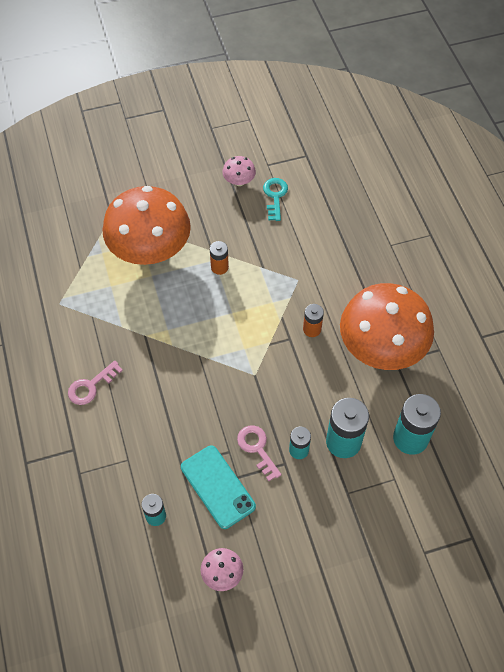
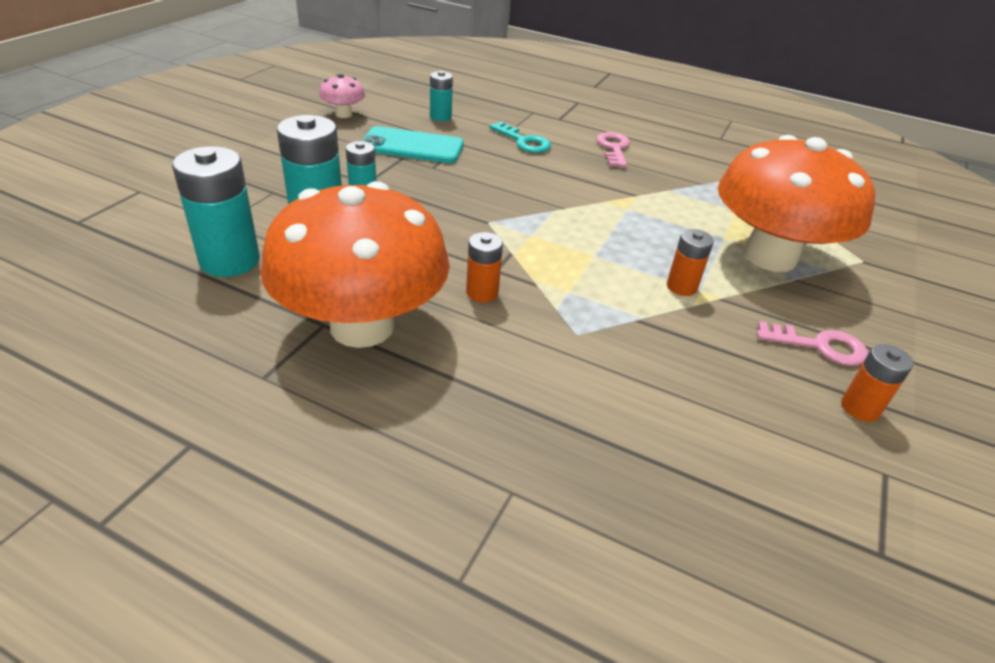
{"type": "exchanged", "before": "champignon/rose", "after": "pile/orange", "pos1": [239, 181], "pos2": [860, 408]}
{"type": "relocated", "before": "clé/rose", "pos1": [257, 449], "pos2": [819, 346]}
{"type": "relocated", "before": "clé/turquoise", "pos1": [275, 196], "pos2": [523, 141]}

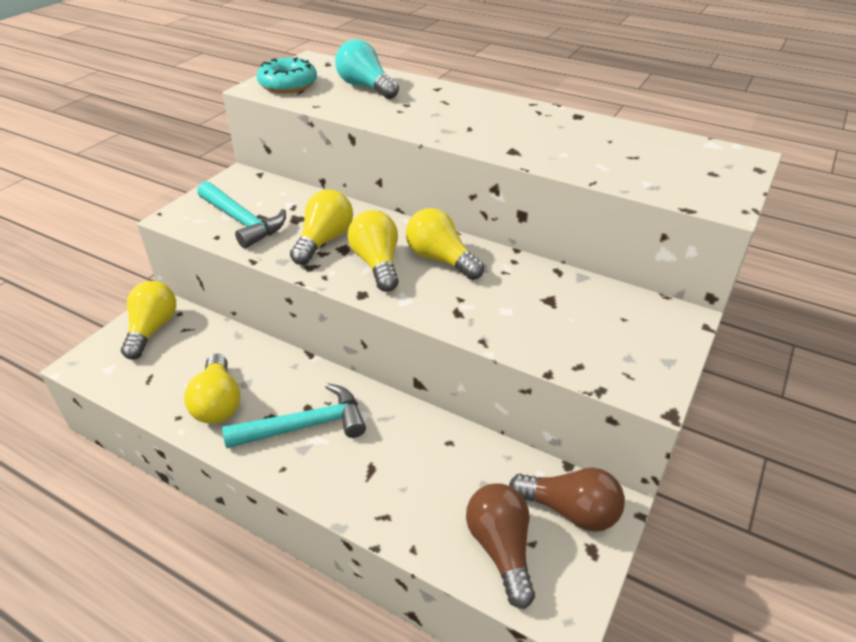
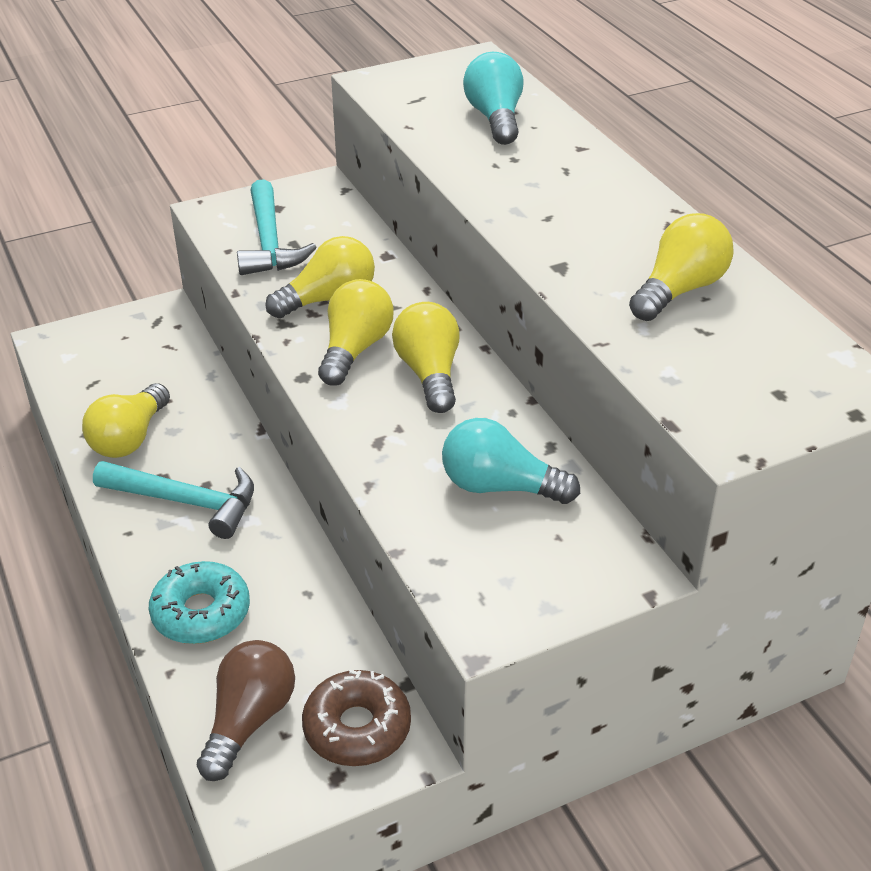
{"type": "relocated", "before": "ampoule/jaune", "pos1": [152, 329], "pos2": [679, 290]}
{"type": "relocated", "before": "beignet/turquoise", "pos1": [288, 85], "pos2": [201, 613]}
{"type": "exchanged", "before": "ampoule/marron", "after": "beignet/marron", "pos1": [570, 510], "pos2": [357, 728]}
{"type": "appeared", "after": "ampoule/turquoise", "pos2": [499, 487]}

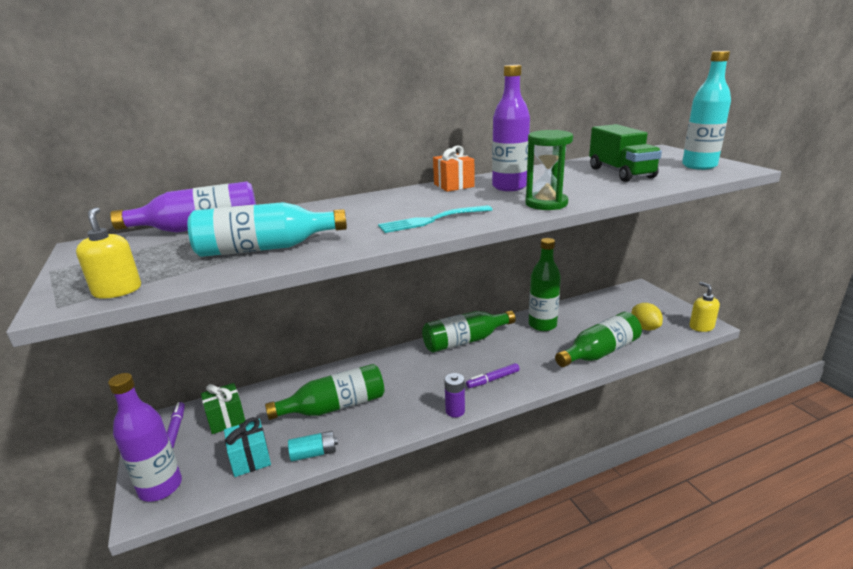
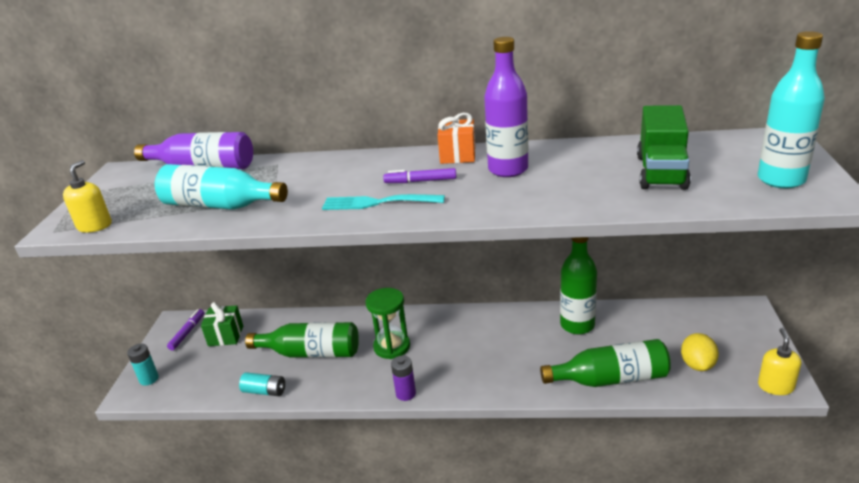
{"type": "exchanged", "before": "bouteille/violet", "after": "pile/turquoise", "pos1": [160, 487], "pos2": [149, 379]}
{"type": "missing", "before": "cadeau/turquoise", "pos1": [250, 459]}
{"type": "missing", "before": "bouteille/vert", "pos1": [465, 341]}
{"type": "relocated", "before": "feutre/violet", "pos1": [493, 379], "pos2": [420, 181]}
{"type": "relocated", "before": "sablier/vert", "pos1": [546, 203], "pos2": [392, 347]}

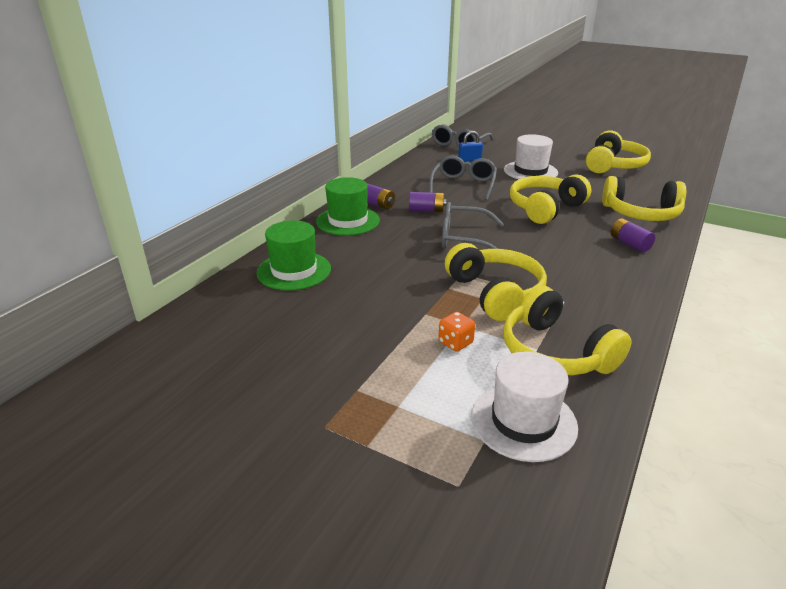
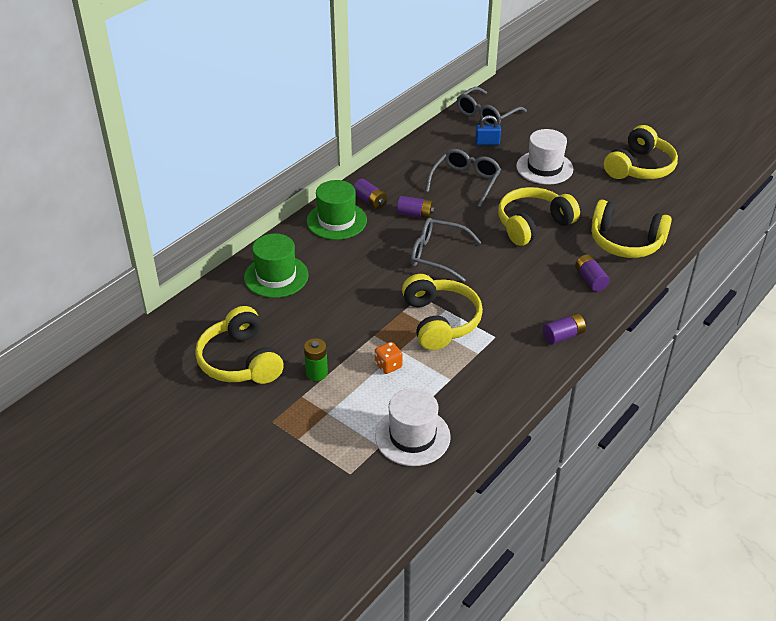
{"type": "relocated", "before": "casque audio/jaune", "pos1": [555, 352], "pos2": [240, 361]}
{"type": "appeared", "after": "pile/vert", "pos2": [316, 373]}
{"type": "appeared", "after": "pile/violet", "pos2": [563, 336]}

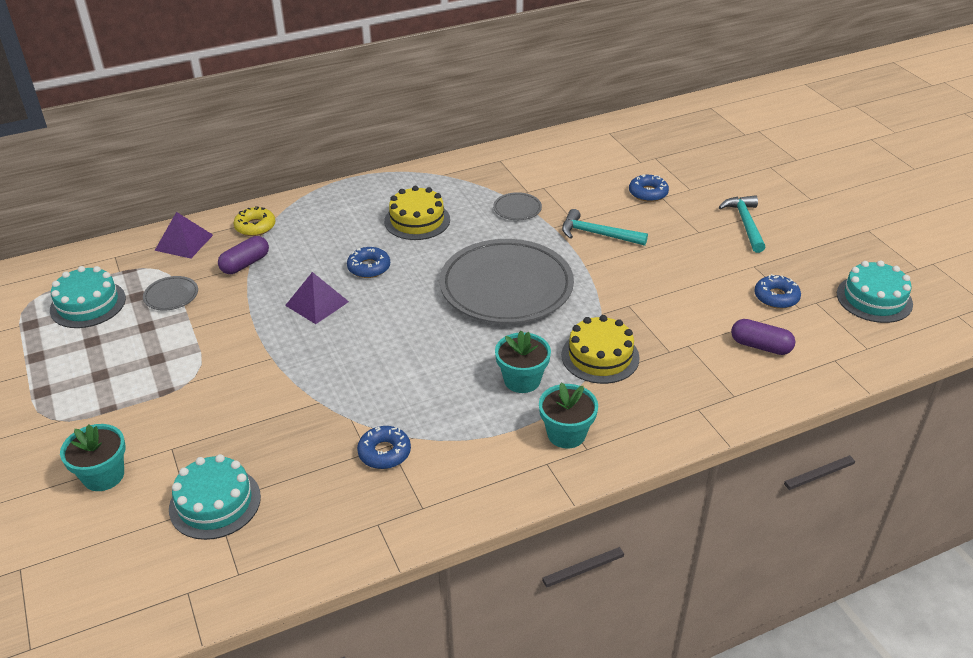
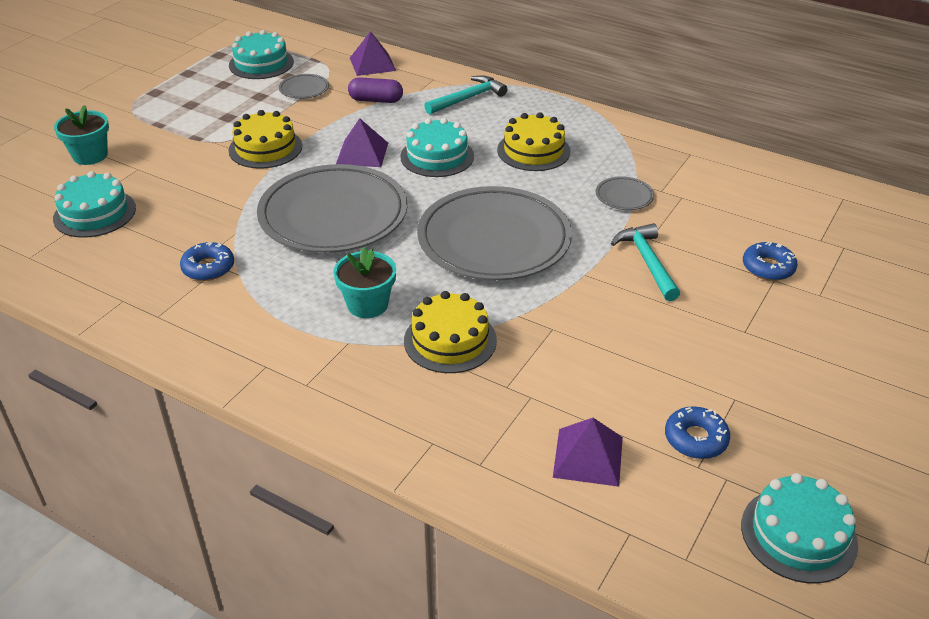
{"type": "missing", "before": "beignet/jaune", "pos1": [255, 226]}
{"type": "exchanged", "before": "beignet/bleu", "after": "gâteau/turquoise", "pos1": [369, 267], "pos2": [437, 156]}
{"type": "missing", "before": "pot de fleurs/turquoise", "pos1": [566, 434]}
{"type": "relocated", "before": "marteau/turquoise", "pos1": [745, 223], "pos2": [468, 98]}
{"type": "exchanged", "before": "gélule/violet", "after": "pyramide/violet", "pos1": [760, 346], "pos2": [588, 456]}
{"type": "appeared", "after": "gâteau/jaune", "pos2": [265, 148]}
{"type": "appeared", "after": "assiette/gris", "pos2": [333, 215]}

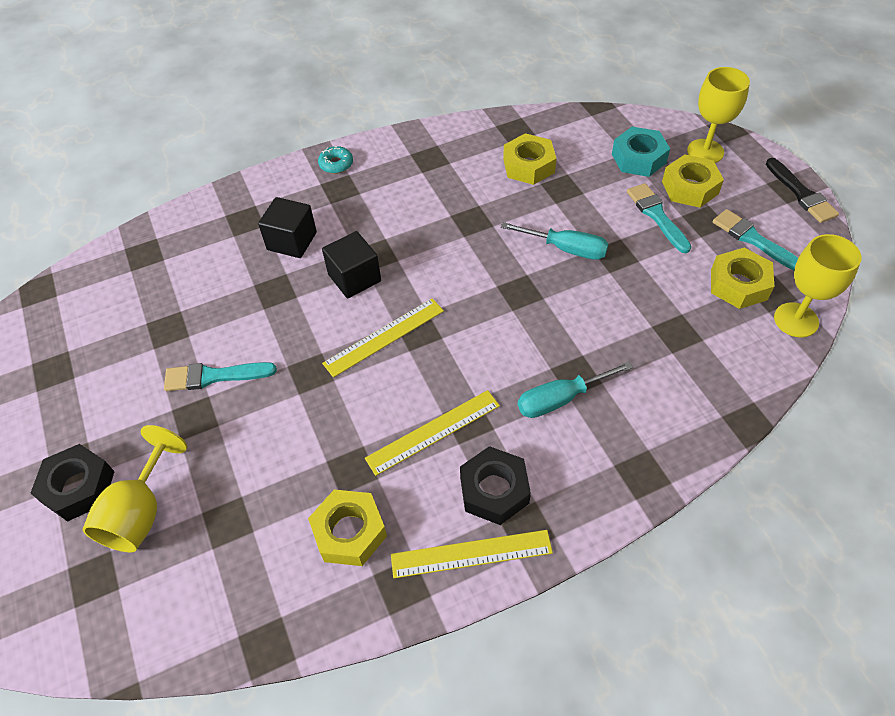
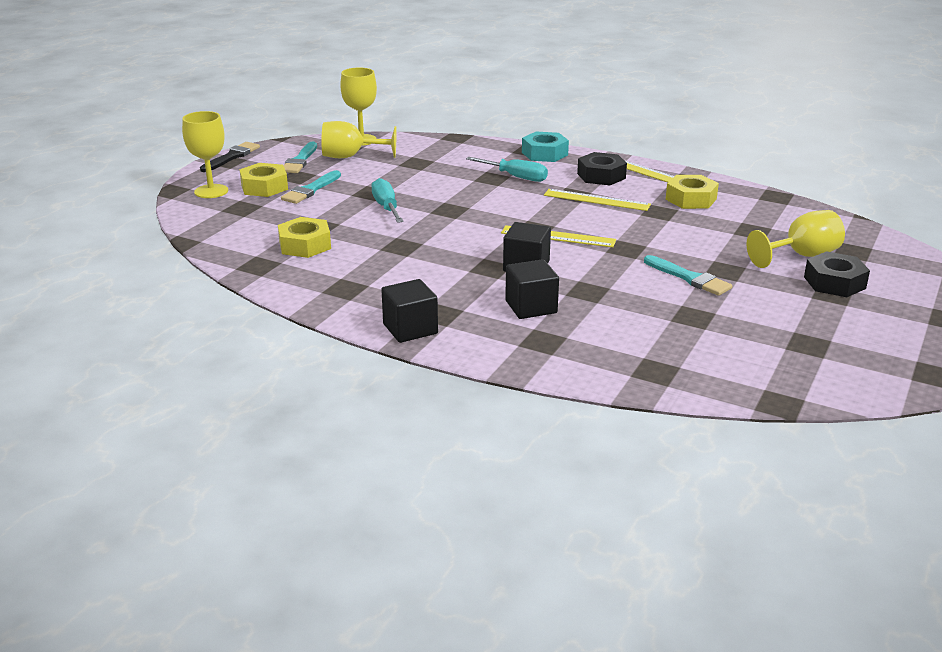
{"type": "exchanged", "before": "beignet/turquoise", "after": "cube/noir", "pos1": [336, 164], "pos2": [410, 329]}
{"type": "relocated", "before": "écrou/turquoise", "pos1": [638, 158], "pos2": [544, 154]}
{"type": "exchanged", "before": "écrou/jaune", "after": "verre à pied/jaune", "pos1": [738, 284], "pos2": [350, 157]}

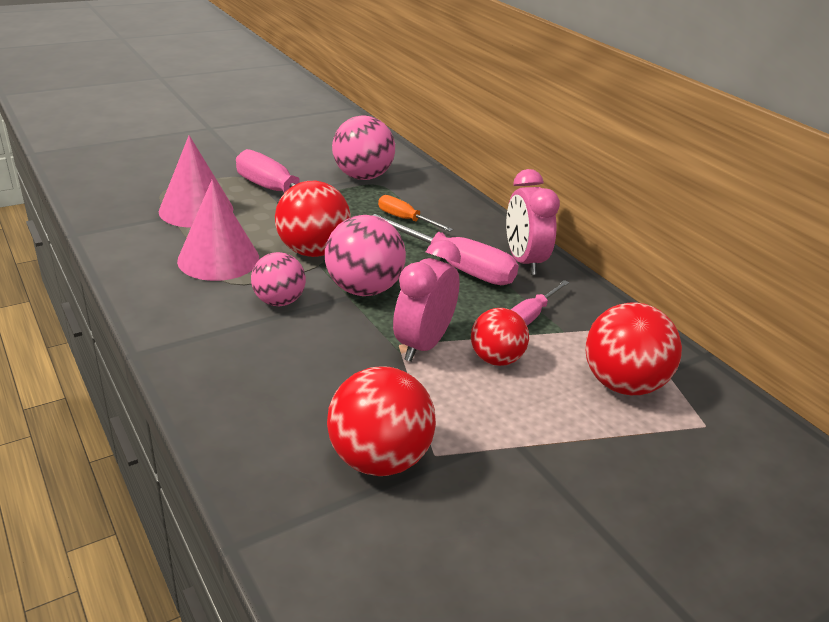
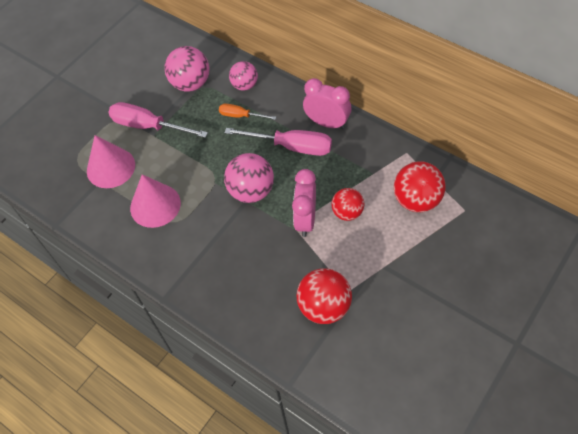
{"type": "relocated", "before": "balle/rose", "pos1": [279, 301], "pos2": [245, 85]}
{"type": "missing", "before": "balle/rouge", "pos1": [313, 251]}
{"type": "spun", "before": "réveil/rose", "pos1": [523, 261], "pos2": [327, 123], "turn": 150}
{"type": "missing", "before": "tournevis/rose", "pos1": [531, 315]}

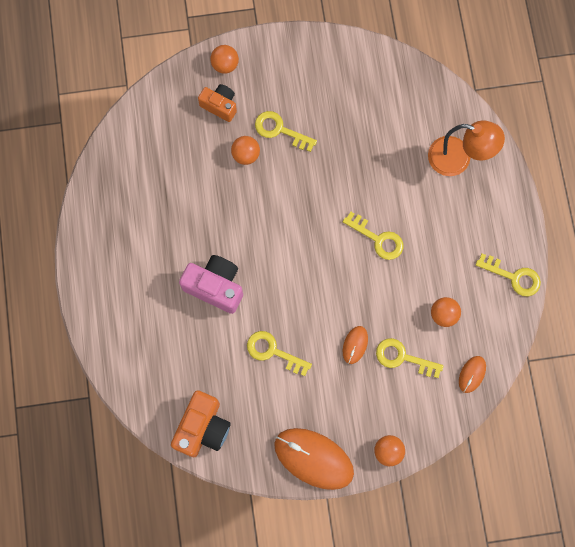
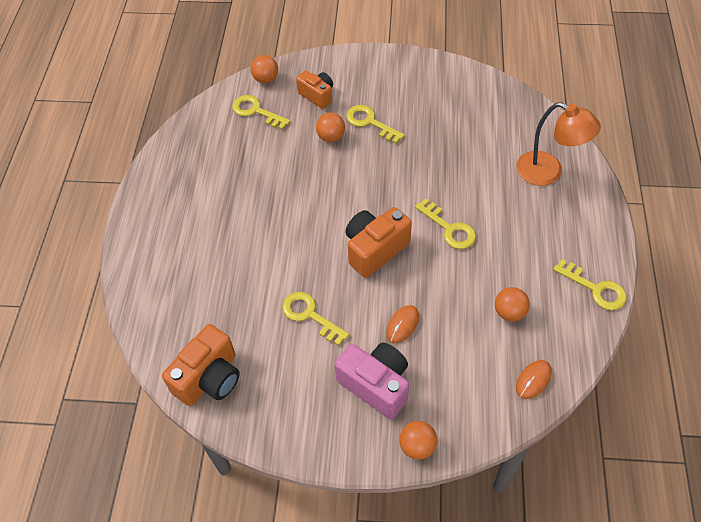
{"type": "relocated", "before": "appareil photo/rose", "pos1": [215, 287], "pos2": [376, 385]}
{"type": "relocated", "before": "balle/orange", "pos1": [225, 65], "pos2": [266, 79]}
{"type": "missing", "before": "souris/orange", "pos1": [313, 458]}
{"type": "relocated", "before": "clé/jaune", "pos1": [402, 357], "pos2": [256, 111]}
{"type": "appeared", "after": "appareil photo/orange", "pos2": [375, 249]}

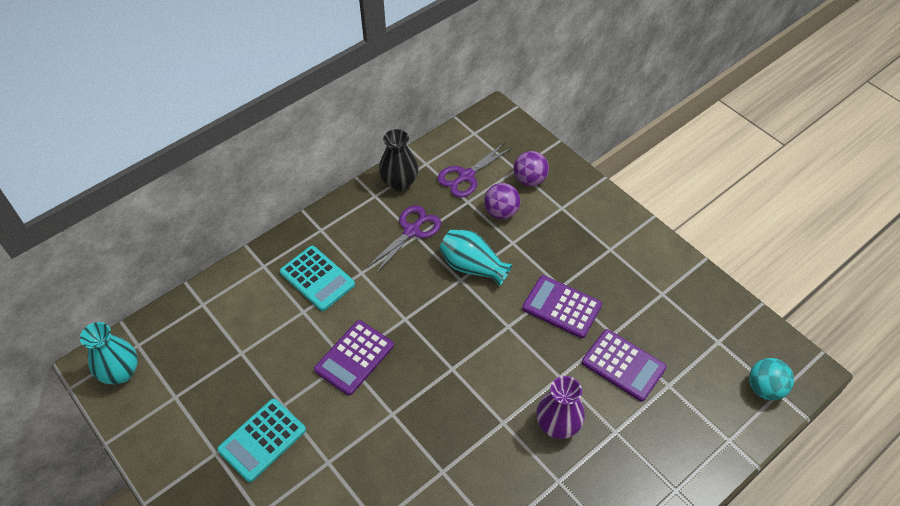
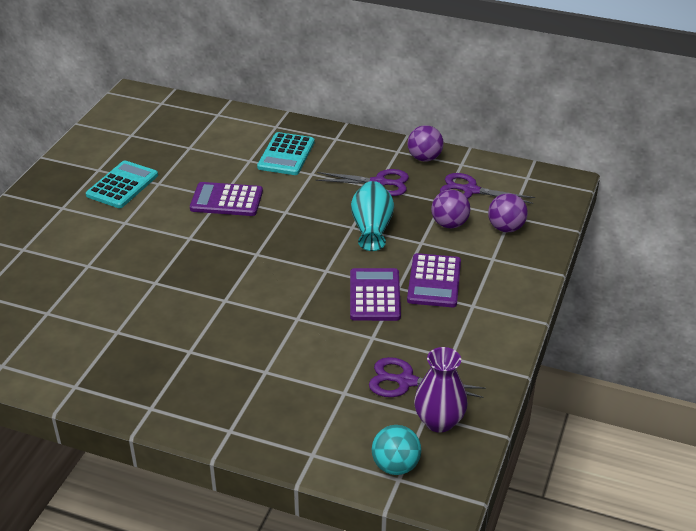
{"type": "missing", "before": "vase/turquoise", "pos1": [121, 372]}
{"type": "spun", "before": "calculatrice/turquoise", "pos1": [262, 440], "pos2": [122, 185], "turn": 105}
{"type": "exchanged", "before": "vase/noir", "after": "balle/violet", "pos1": [399, 183], "pos2": [424, 158]}
{"type": "relocated", "before": "vase/violet", "pos1": [557, 425], "pos2": [439, 421]}
{"type": "relocated", "before": "calculatrice/violet", "pos1": [623, 365], "pos2": [434, 281]}
{"type": "appeared", "after": "ciseaux/violet", "pos2": [406, 381]}

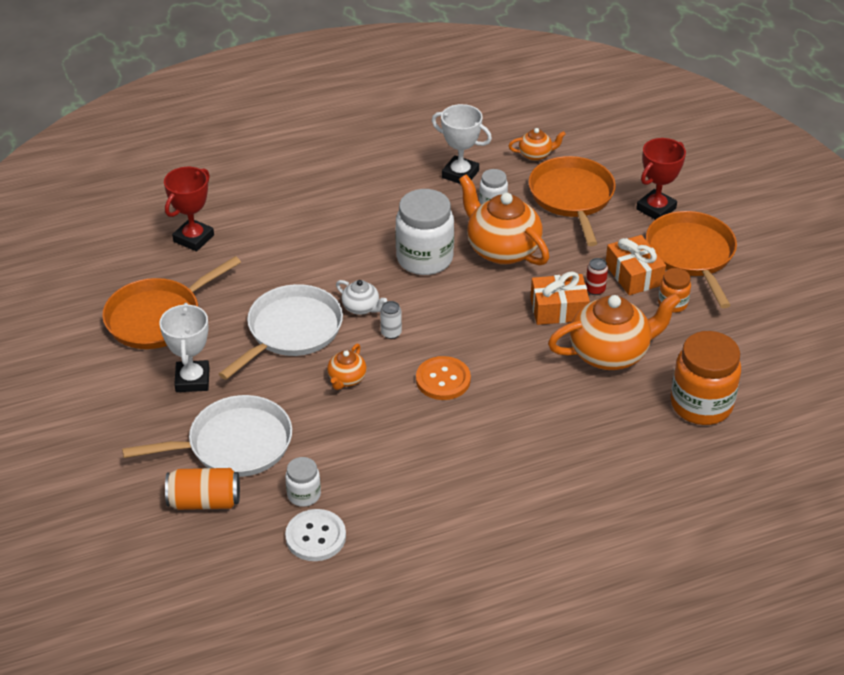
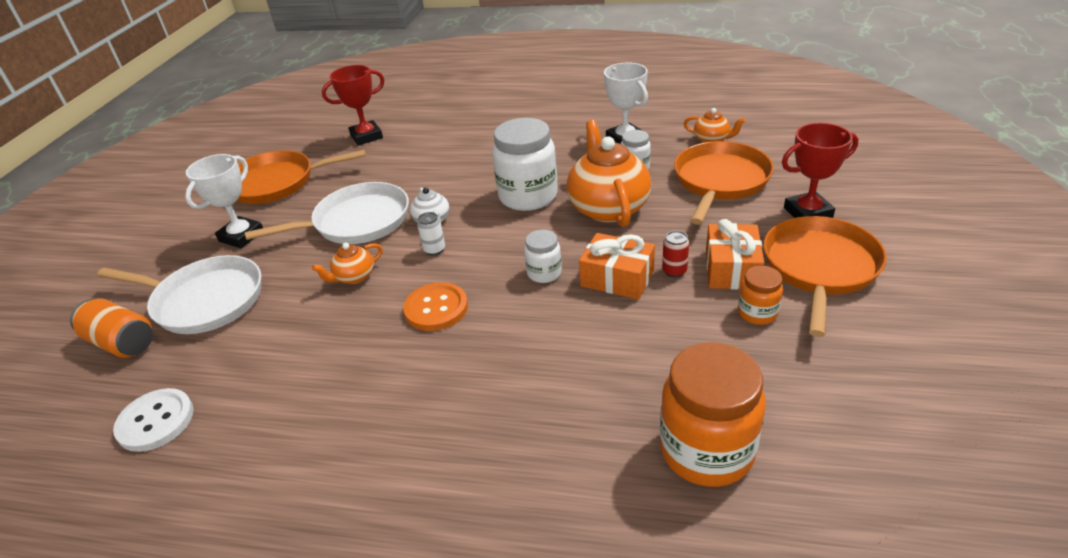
{"type": "relocated", "before": "bocal/blanc", "pos1": [304, 495], "pos2": [544, 273]}
{"type": "missing", "before": "théière/orange", "pos1": [610, 353]}

